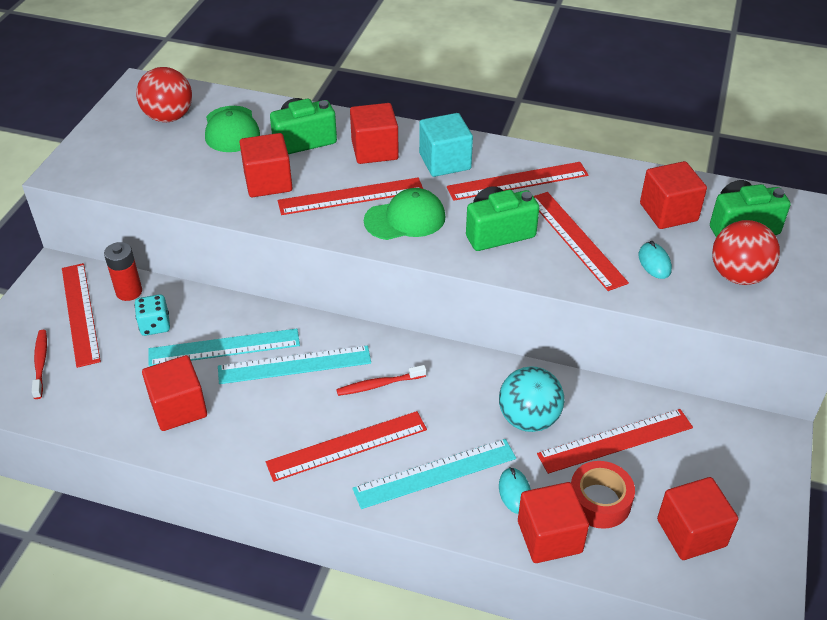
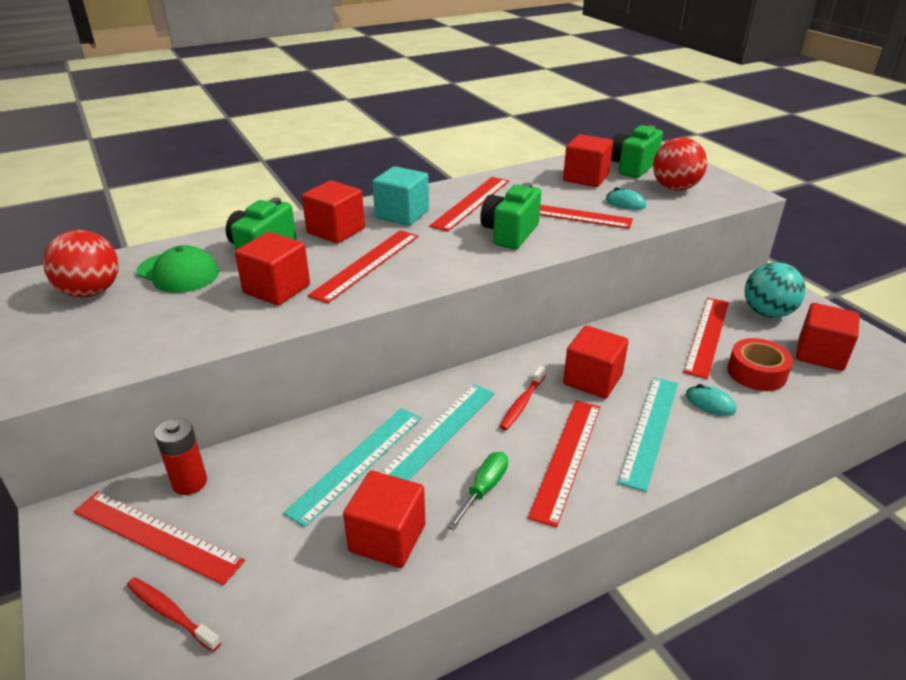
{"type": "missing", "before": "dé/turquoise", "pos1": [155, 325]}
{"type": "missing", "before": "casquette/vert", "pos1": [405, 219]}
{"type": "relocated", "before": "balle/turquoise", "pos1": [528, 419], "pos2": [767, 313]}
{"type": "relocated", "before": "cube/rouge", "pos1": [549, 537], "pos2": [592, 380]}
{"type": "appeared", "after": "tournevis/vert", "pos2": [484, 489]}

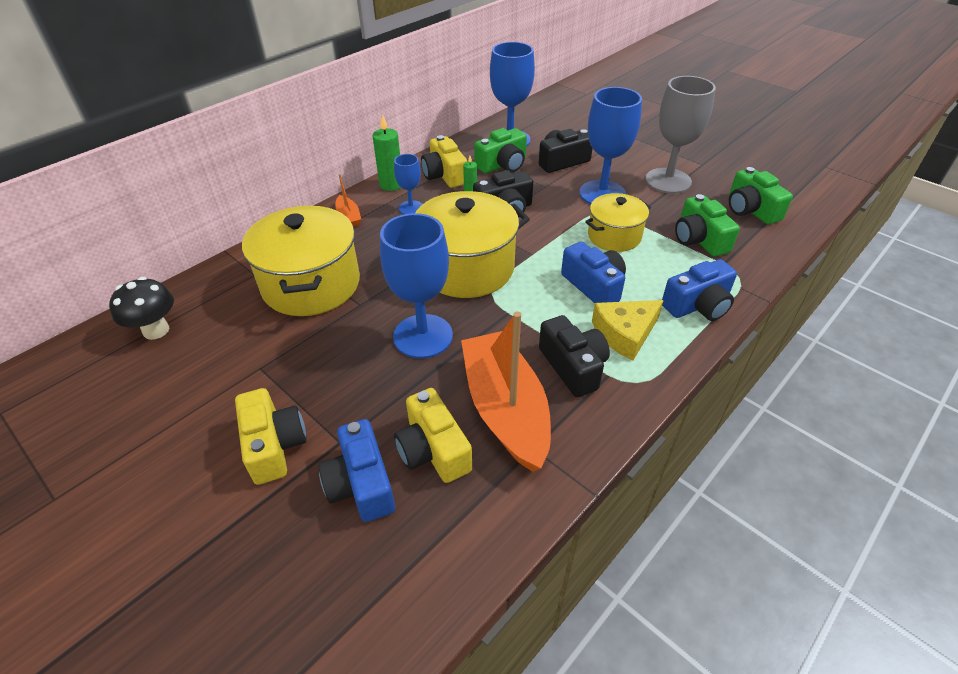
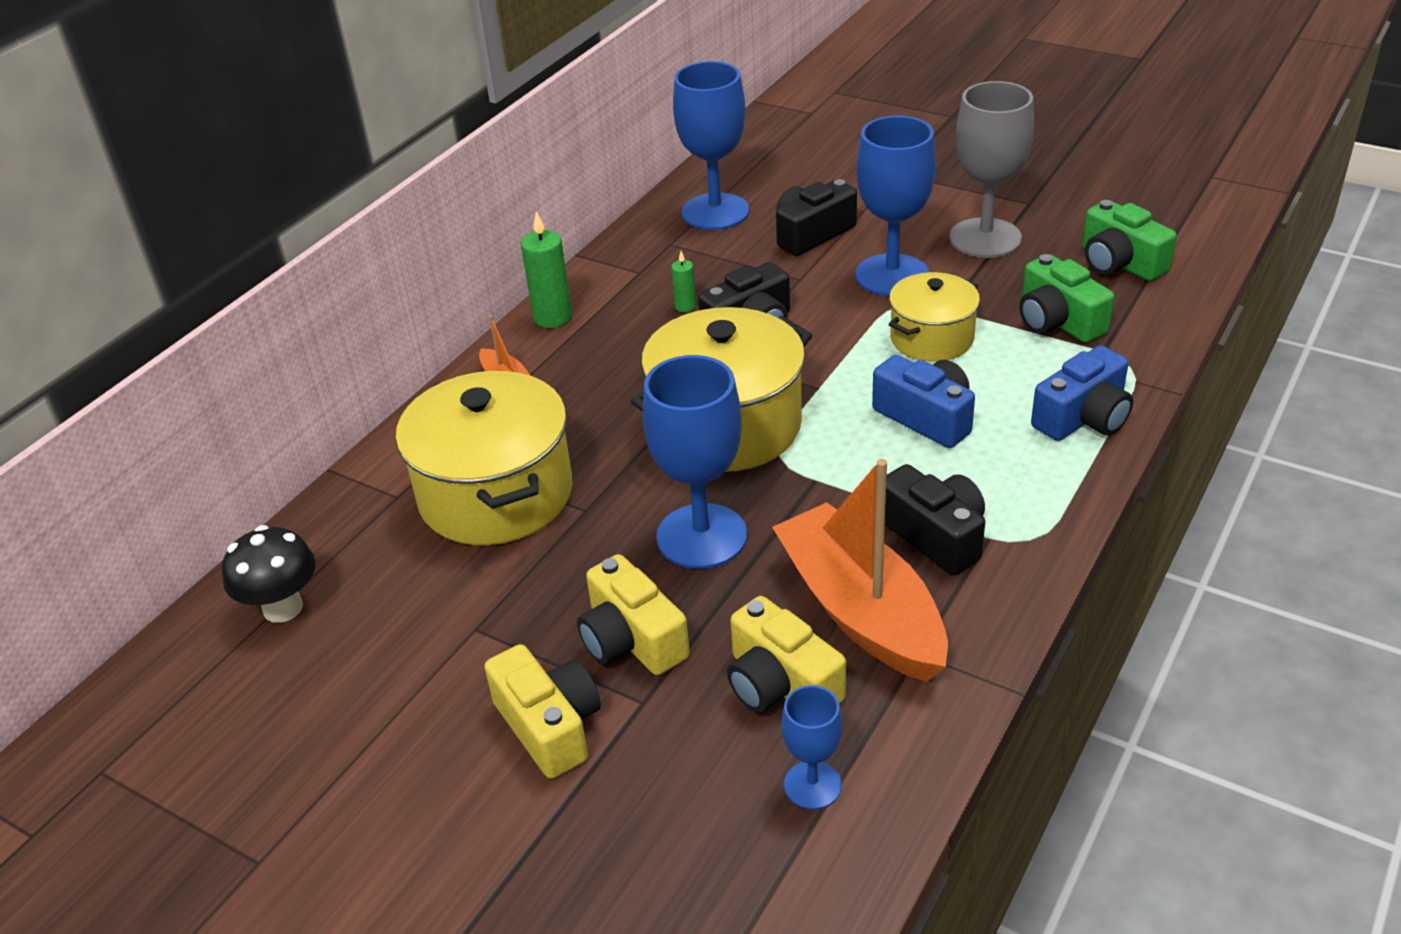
{"type": "missing", "before": "appareil photo/bleu", "pos1": [361, 484]}
{"type": "relocated", "before": "verre à pied/bleu", "pos1": [411, 208], "pos2": [812, 785]}
{"type": "relocated", "before": "appareil photo/jaune", "pos1": [444, 175], "pos2": [631, 640]}
{"type": "missing", "before": "appareil photo/vert", "pos1": [503, 165]}
{"type": "missing", "before": "fromage/jaune", "pos1": [625, 333]}

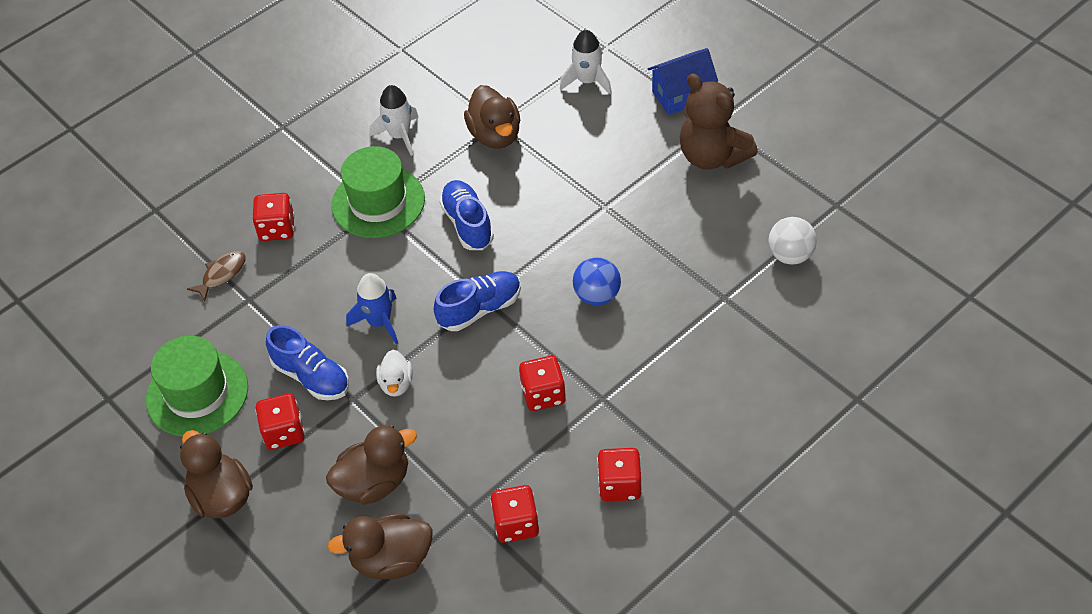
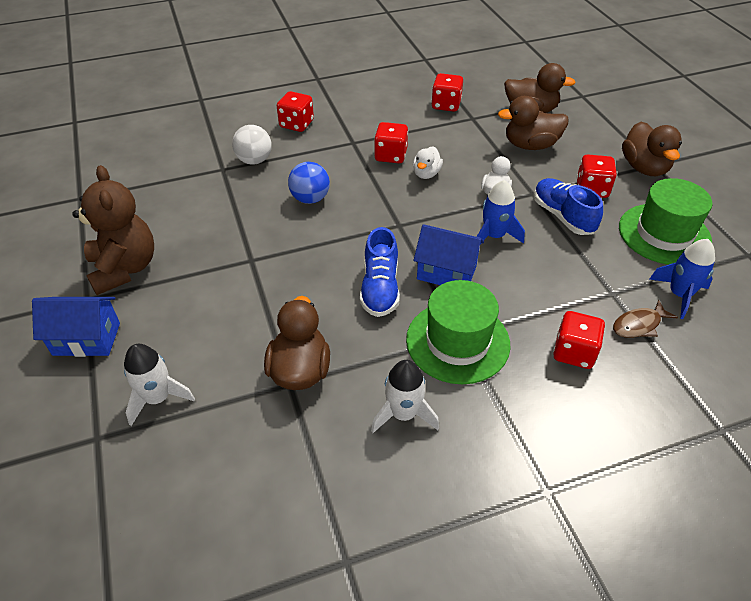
{"type": "missing", "before": "chaussure/bleu", "pos1": [480, 309]}
{"type": "relocated", "before": "dé/rouge", "pos1": [619, 485], "pos2": [296, 124]}
{"type": "relocated", "before": "balle/blanc", "pos1": [790, 255], "pos2": [254, 160]}
{"type": "appeared", "after": "canard/blanc", "pos2": [426, 174]}
{"type": "appeared", "after": "maison/bleu", "pos2": [446, 272]}
{"type": "appeared", "after": "fusée/bleu", "pos2": [679, 294]}

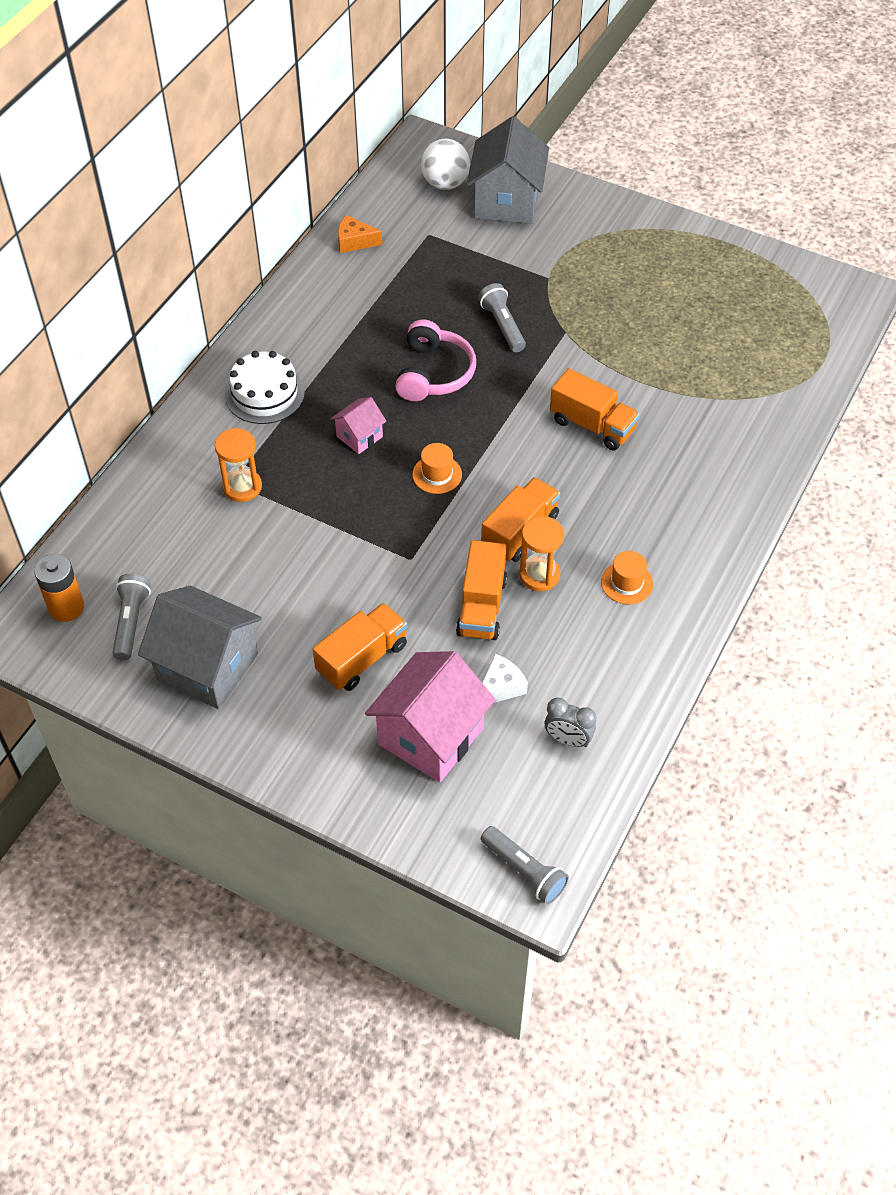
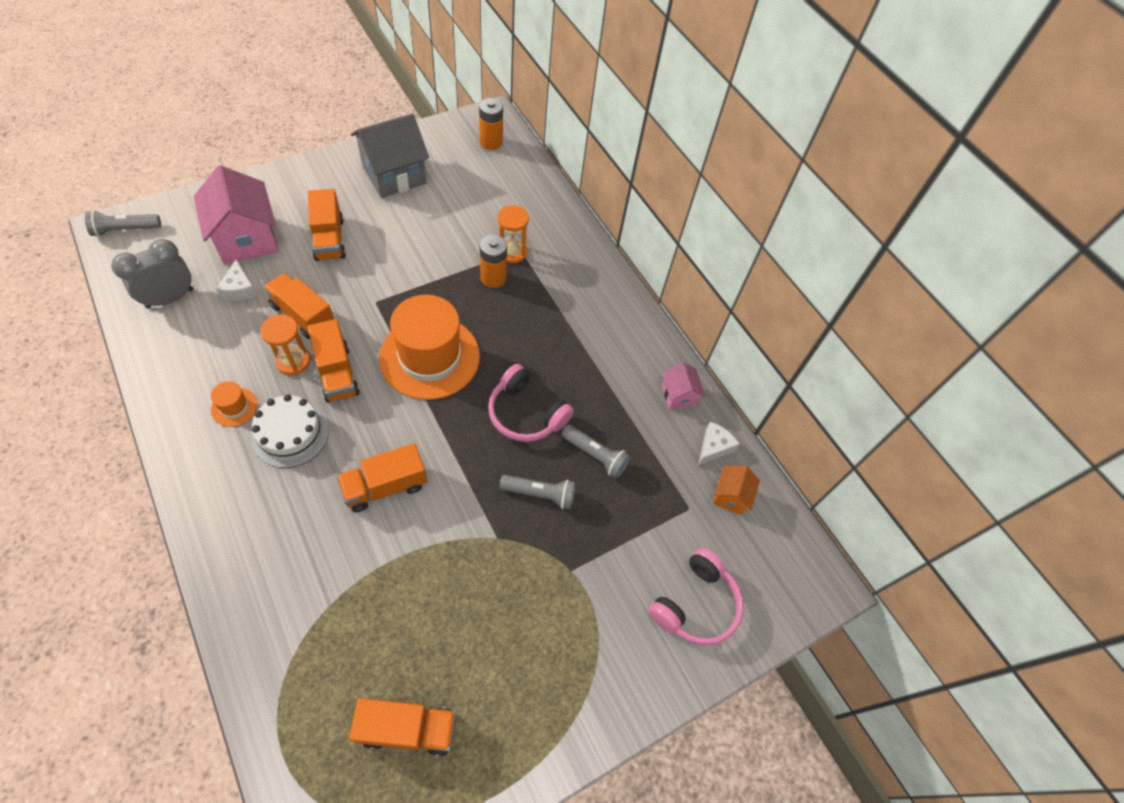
{"type": "relocated", "before": "lampe de poche/gris", "pos1": [131, 622], "pos2": [595, 455]}
{"type": "relocated", "before": "gâteau/blanc", "pos1": [264, 394], "pos2": [290, 434]}
{"type": "relocated", "before": "maison/rose", "pos1": [359, 436], "pos2": [678, 395]}
{"type": "colour", "before": "fromage/orange", "after": "fromage/blanc", "pos1": [354, 241], "pos2": [713, 447]}
{"type": "size", "before": "chapeau/orange", "pos1": [437, 474], "pos2": [430, 357], "scale": 2.39}
{"type": "missing", "before": "balle/blanc", "pos1": [445, 183]}
{"type": "exchanged", "before": "maison/gris", "after": "casque audio/rose", "pos1": [507, 201], "pos2": [695, 604]}
{"type": "size", "before": "réveil/gris", "pos1": [568, 739], "pos2": [170, 298], "scale": 1.59}
{"type": "appeared", "after": "camion/orange", "pos2": [407, 729]}
{"type": "appeared", "after": "pile/orange", "pos2": [493, 278]}
{"type": "appeared", "after": "maison/orange", "pos2": [730, 496]}

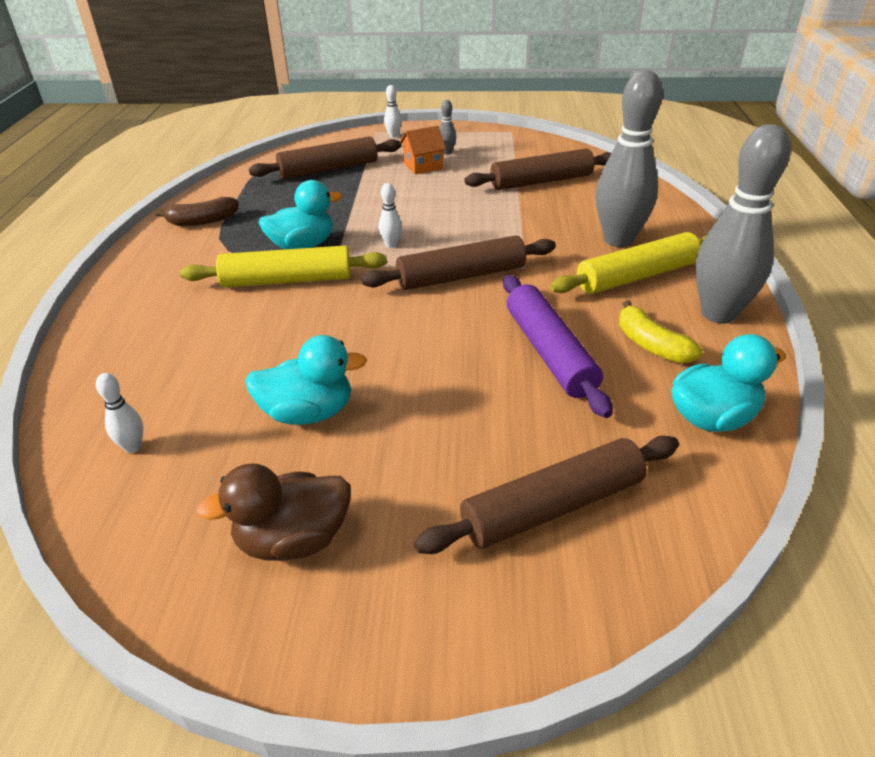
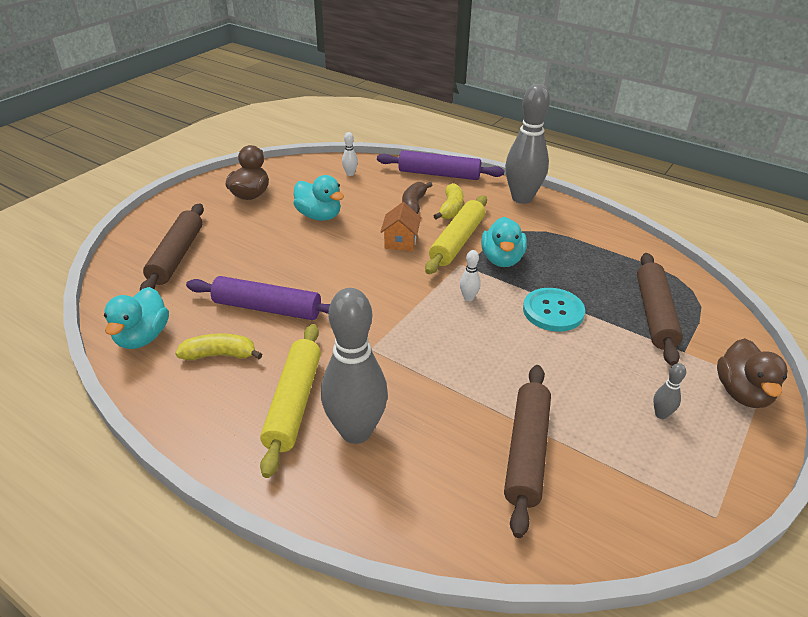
{"type": "relocated", "before": "banane/marron", "pos1": [202, 221], "pos2": [414, 205]}
{"type": "spun", "before": "canard/turquoise", "pos1": [308, 413], "pos2": [319, 216], "turn": -75}
{"type": "missing", "before": "rouleau à pâtisserie/marron", "pos1": [461, 276]}
{"type": "exchanged", "before": "quille/blanc", "after": "canard/marron", "pos1": [393, 136], "pos2": [742, 393]}
{"type": "relocated", "before": "maison/orange", "pos1": [423, 166], "pos2": [400, 242]}
{"type": "relocated", "before": "quille/gris", "pos1": [718, 314], "pos2": [522, 198]}
{"type": "appeared", "after": "rouleau à pâtisserie/violet", "pos2": [439, 174]}
{"type": "appeared", "after": "banane/jaune", "pos2": [451, 209]}
{"type": "appeared", "after": "bouton/turquoise", "pos2": [553, 311]}

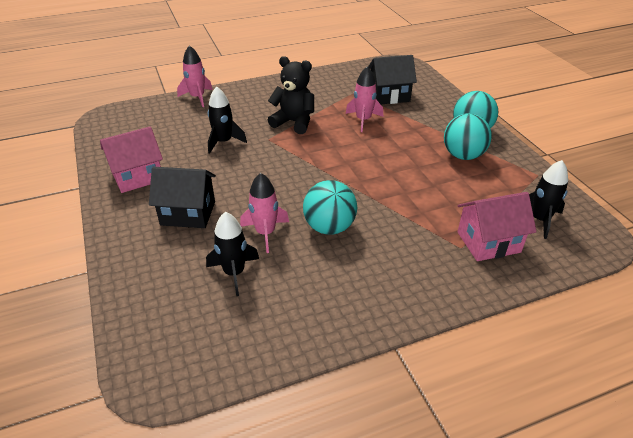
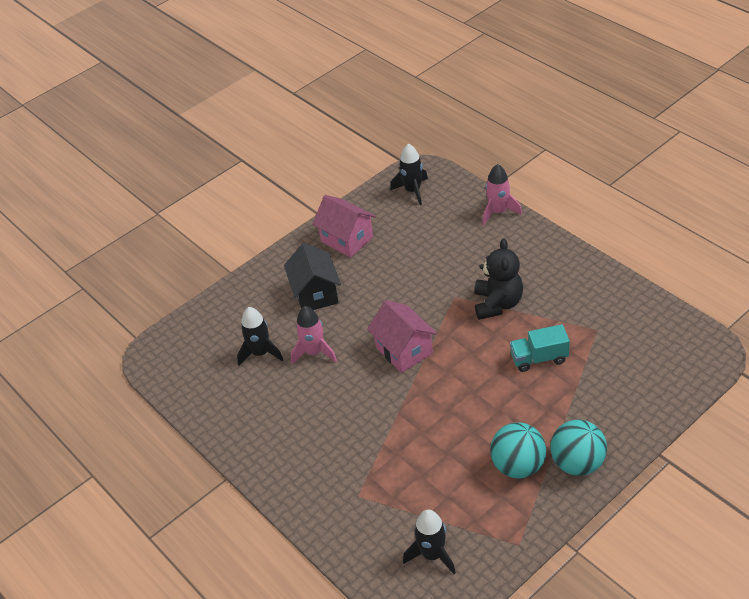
{"type": "relocated", "before": "fusée/noir", "pos1": [224, 142], "pos2": [412, 191]}
{"type": "missing", "before": "balle/turquoise", "pos1": [329, 227]}
{"type": "exchanged", "before": "fusée/rose", "after": "camion/turquoise", "pos1": [363, 120], "pos2": [539, 358]}
{"type": "missing", "before": "maison/noir", "pos1": [389, 96]}
{"type": "relocated", "before": "maison/rose", "pos1": [488, 242], "pos2": [404, 350]}

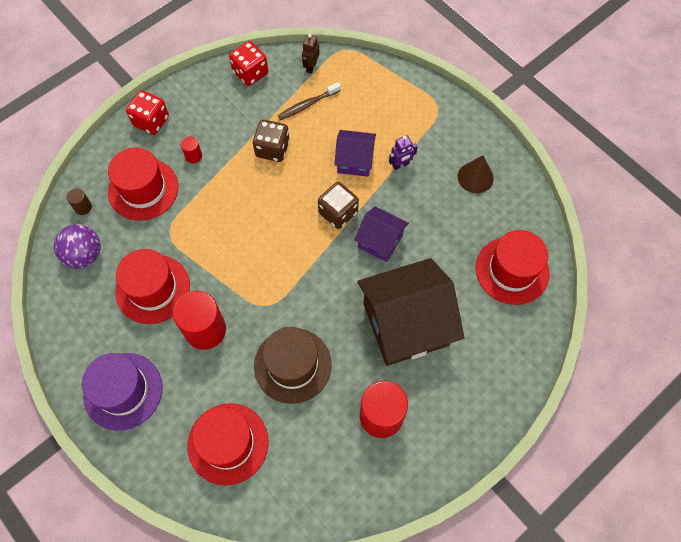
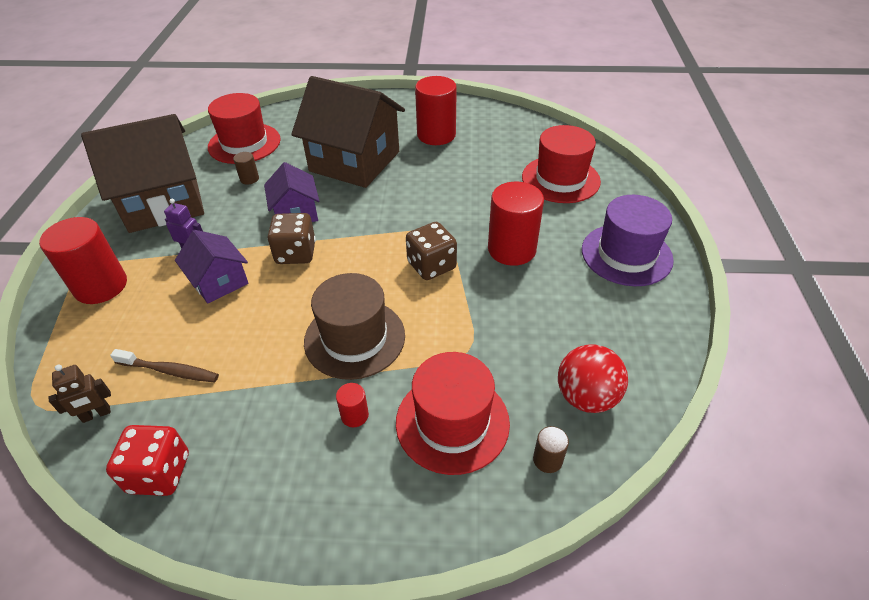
{"type": "colour", "before": "balle/violet", "after": "balle/rouge", "pos1": [84, 255], "pos2": [586, 397]}
{"type": "missing", "before": "chapeau/rouge", "pos1": [153, 289]}
{"type": "missing", "before": "dé/rouge", "pos1": [151, 121]}
{"type": "relocated", "before": "dé/marron", "pos1": [272, 149], "pos2": [431, 265]}
{"type": "relocated", "before": "chapeau/marron", "pos1": [292, 365], "pos2": [354, 338]}
{"type": "exchanged", "before": "cône/marron", "after": "maison/marron", "pos1": [475, 177], "pos2": [163, 202]}
{"type": "appeared", "after": "cylindre/rouge", "pos2": [101, 286]}
{"type": "appeared", "after": "cylindre/marron", "pos2": [249, 179]}

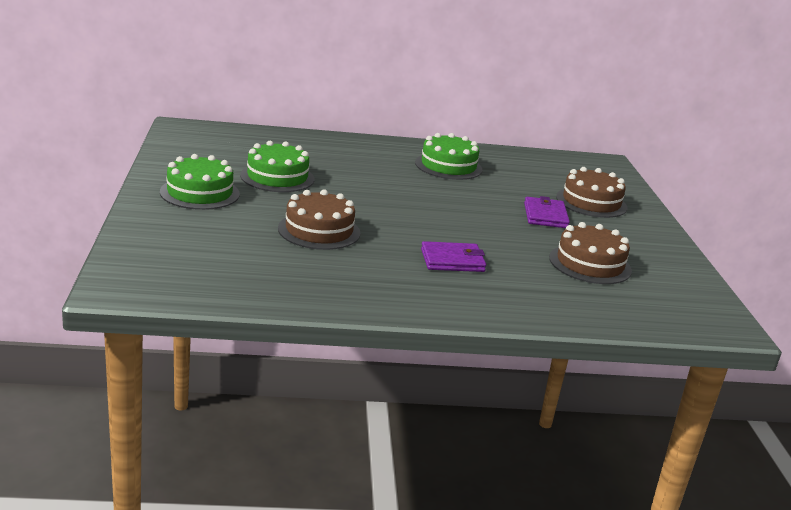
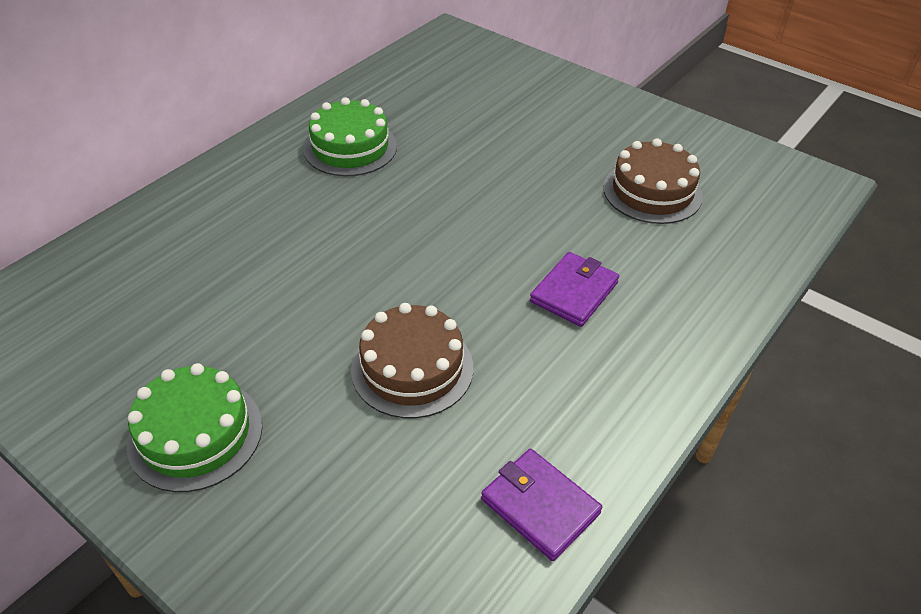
{"type": "missing", "before": "gâteau/vert", "pos1": [277, 177]}
{"type": "relocated", "before": "portefeuille/violet", "pos1": [545, 215], "pos2": [540, 506]}
{"type": "missing", "before": "gâteau/marron", "pos1": [591, 202]}

